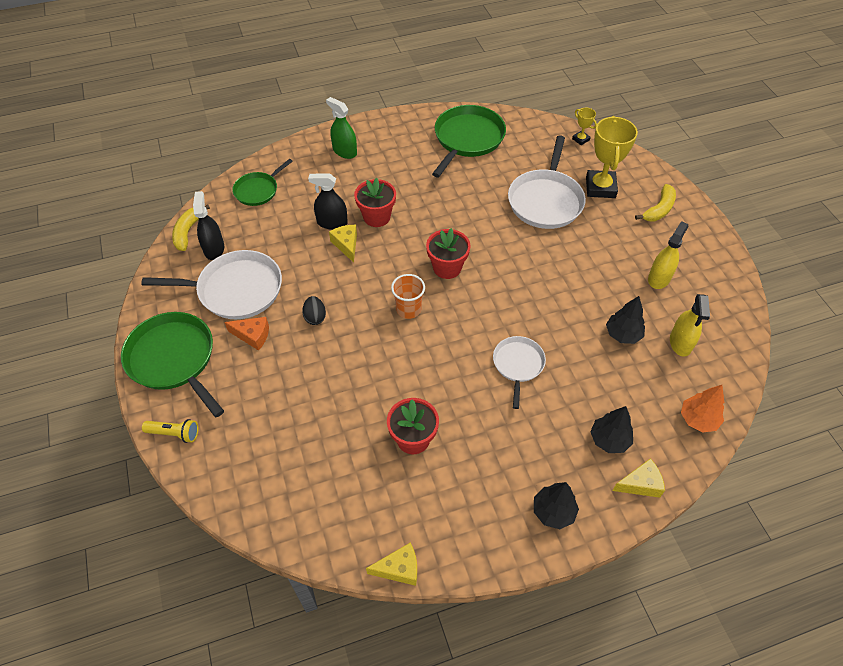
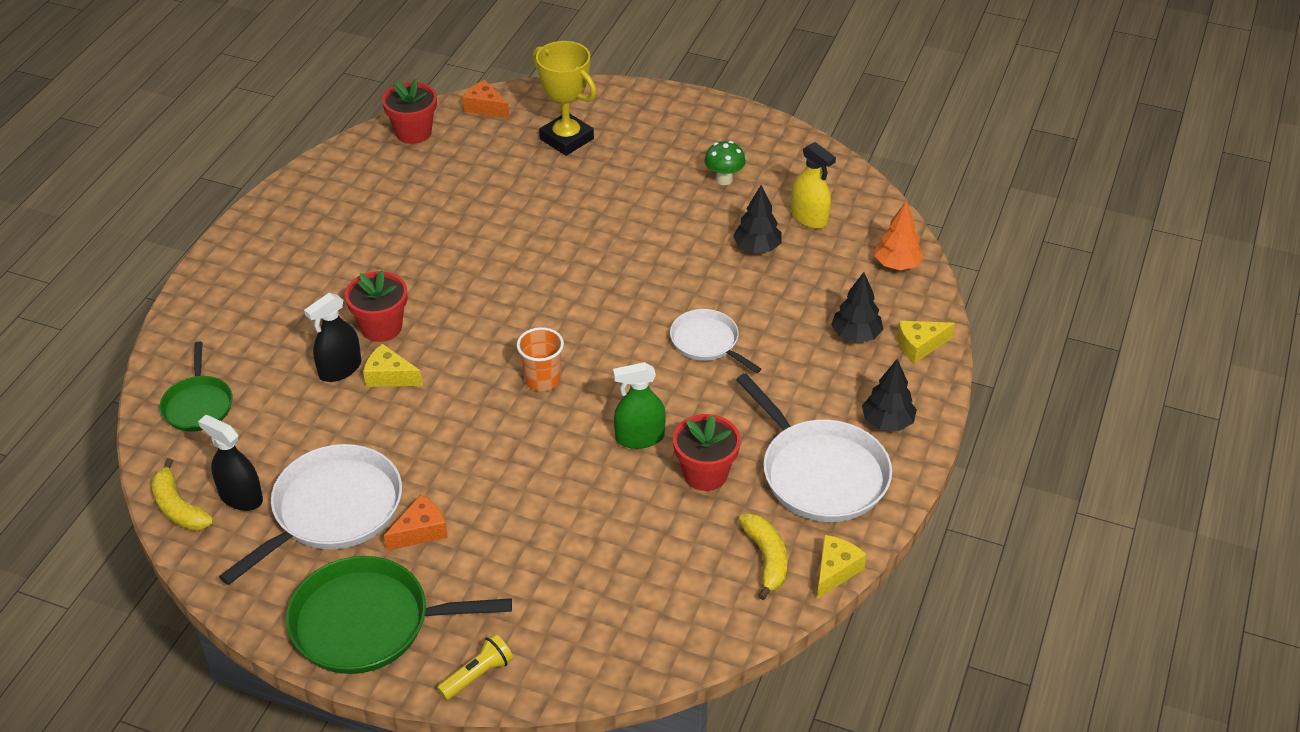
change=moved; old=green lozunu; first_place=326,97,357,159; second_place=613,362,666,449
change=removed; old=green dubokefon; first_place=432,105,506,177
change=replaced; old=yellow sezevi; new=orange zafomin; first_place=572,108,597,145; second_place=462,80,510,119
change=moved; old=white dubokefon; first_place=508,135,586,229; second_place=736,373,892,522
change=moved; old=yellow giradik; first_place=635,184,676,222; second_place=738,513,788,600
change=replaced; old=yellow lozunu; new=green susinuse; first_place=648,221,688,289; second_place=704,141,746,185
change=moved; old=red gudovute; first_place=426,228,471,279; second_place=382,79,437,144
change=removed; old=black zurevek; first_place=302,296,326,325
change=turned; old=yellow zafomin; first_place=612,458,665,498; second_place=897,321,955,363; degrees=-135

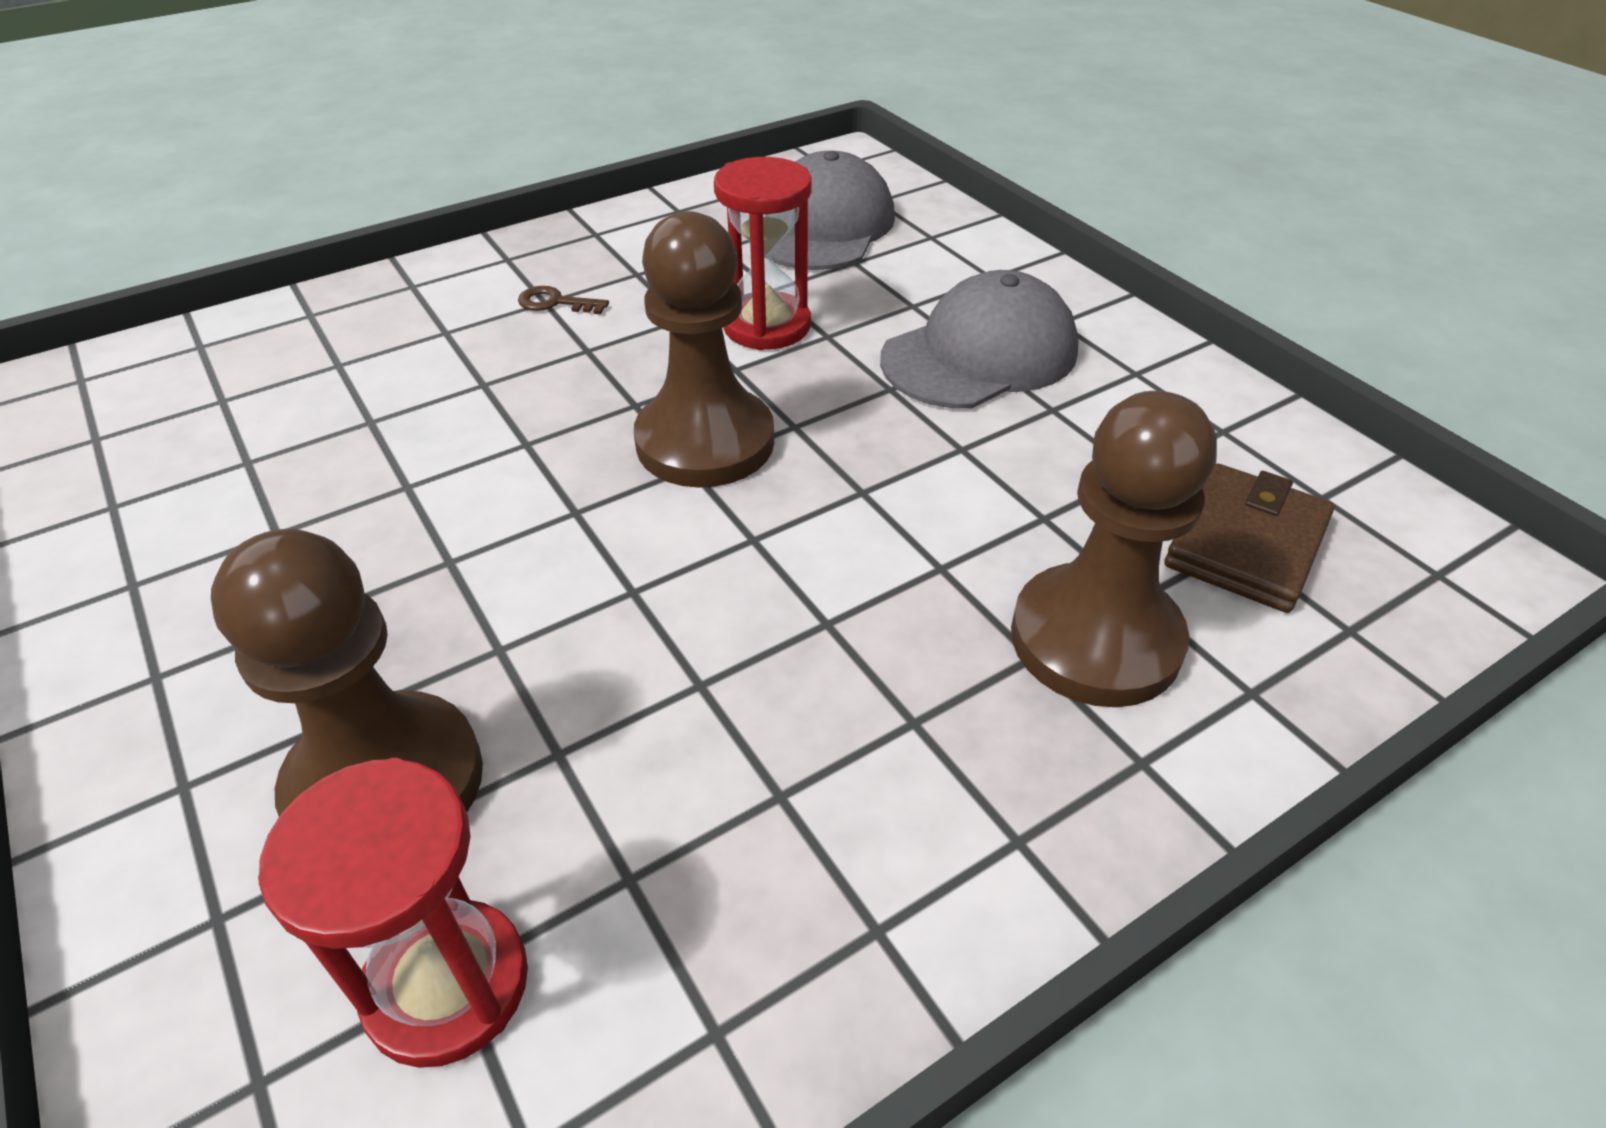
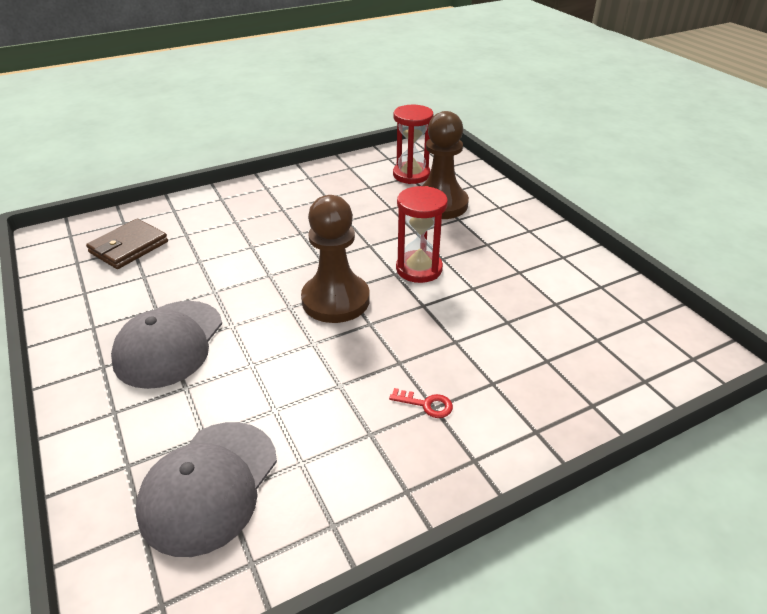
change=moved; old=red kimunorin; first_place=714,157,812,350; second_place=396,186,448,283
change=turned; old=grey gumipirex; first_place=880,270,1079,408; second_place=111,301,222,389; degrees=-45
change=recoloured; old=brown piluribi; new=red piluribi; first_place=518,286,609,315; second_place=389,388,453,418
change=removed; old=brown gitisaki; first_place=1011,391,1217,707

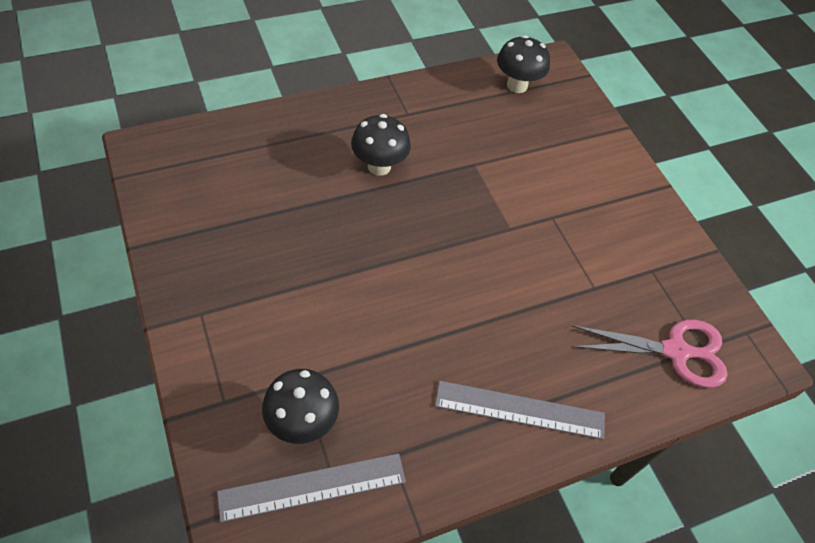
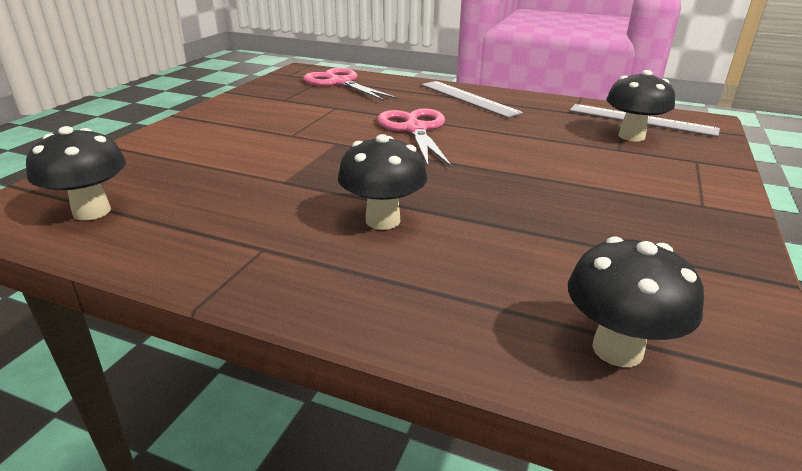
change=added; new=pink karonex; second_place=378,108,452,168
change=added; new=black susinuse; second_place=568,237,704,367

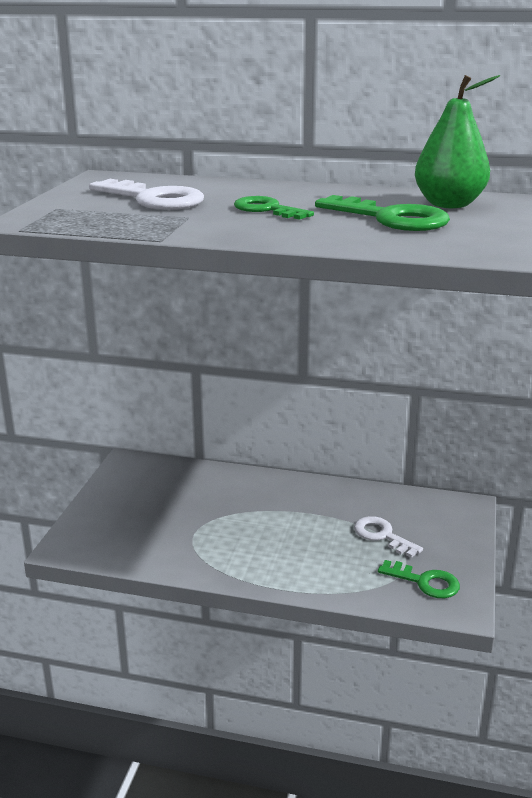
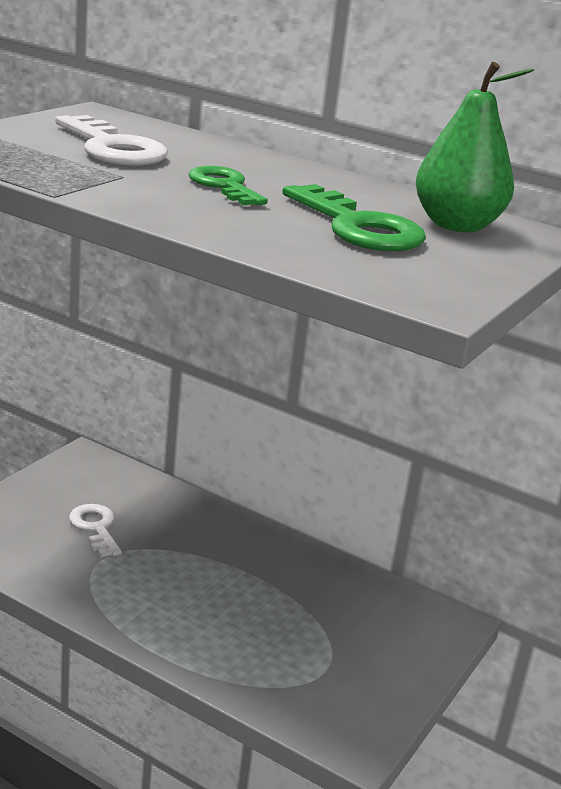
change=moved; old=white piluribi; first_place=354,516,423,558; second_place=69,504,122,557
change=removed; old=green piluribi; first_place=378,560,460,598

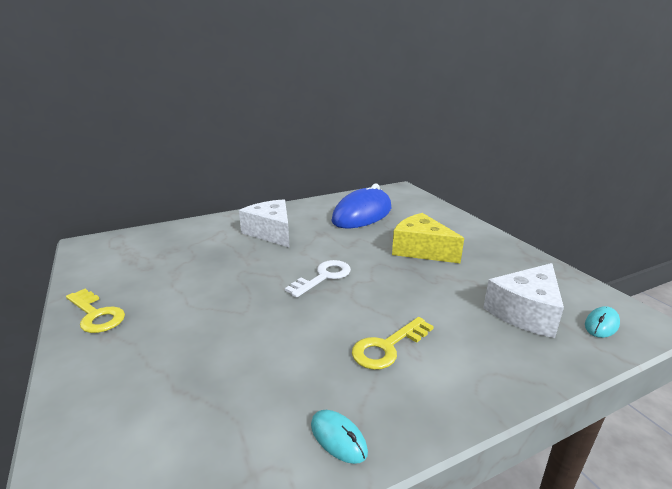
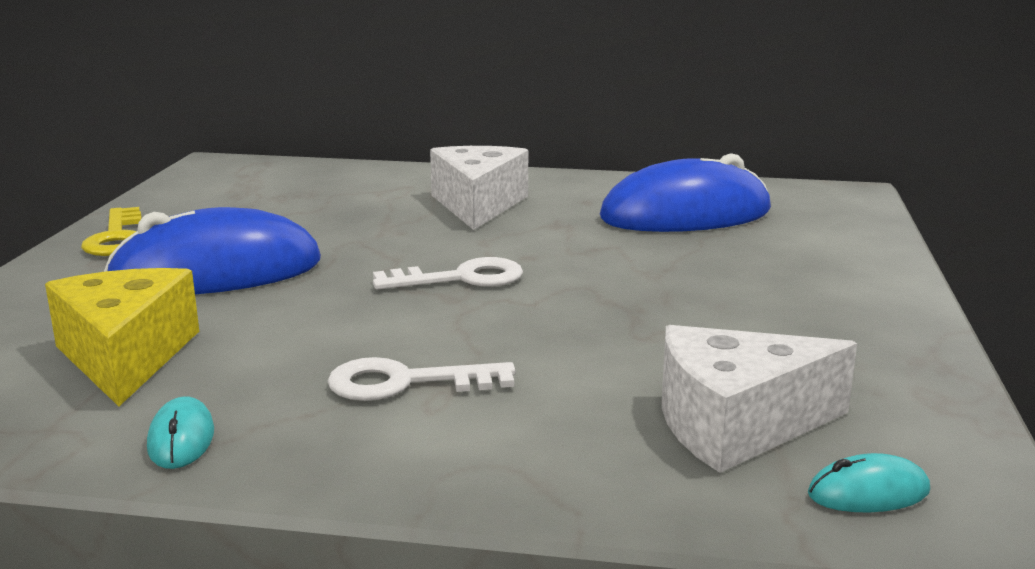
change=moved; old=yellow zafomin; first_place=392,213,464,264; second_place=45,268,199,406
change=recoloured; old=yellow piluribi; new=white piluribi; first_place=352,317,434,370; second_place=328,357,515,401
change=added; new=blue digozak; second_place=104,207,321,294

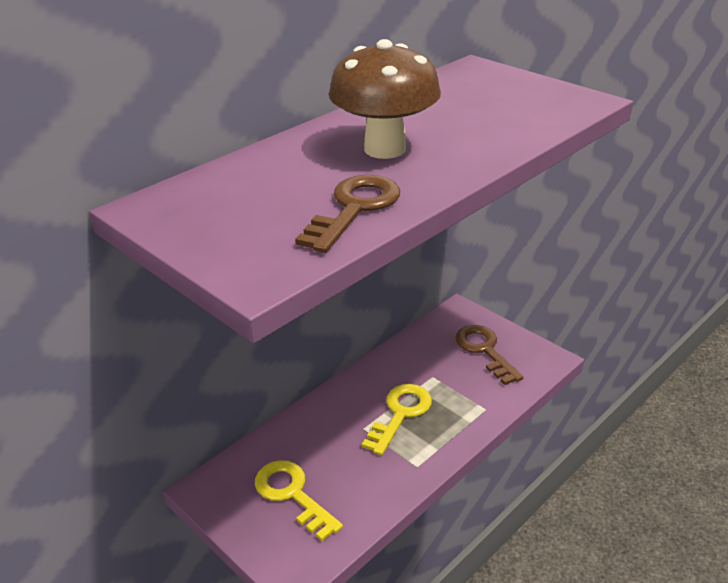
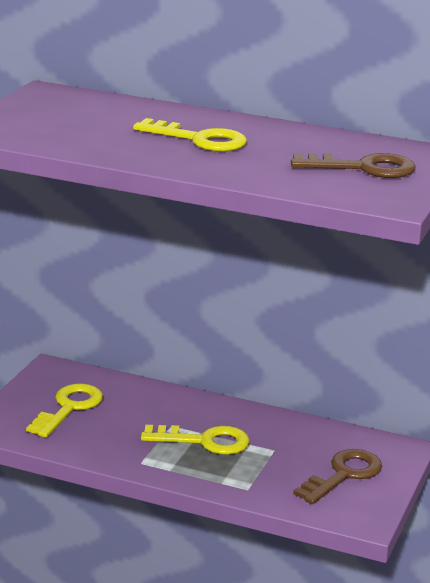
change=replaced; old=brown susinuse; new=yellow piluribi; first_place=329,39,441,159; second_place=133,118,247,152
change=moved; old=brown piluribi; first_place=295,175,400,253; second_place=291,153,415,178

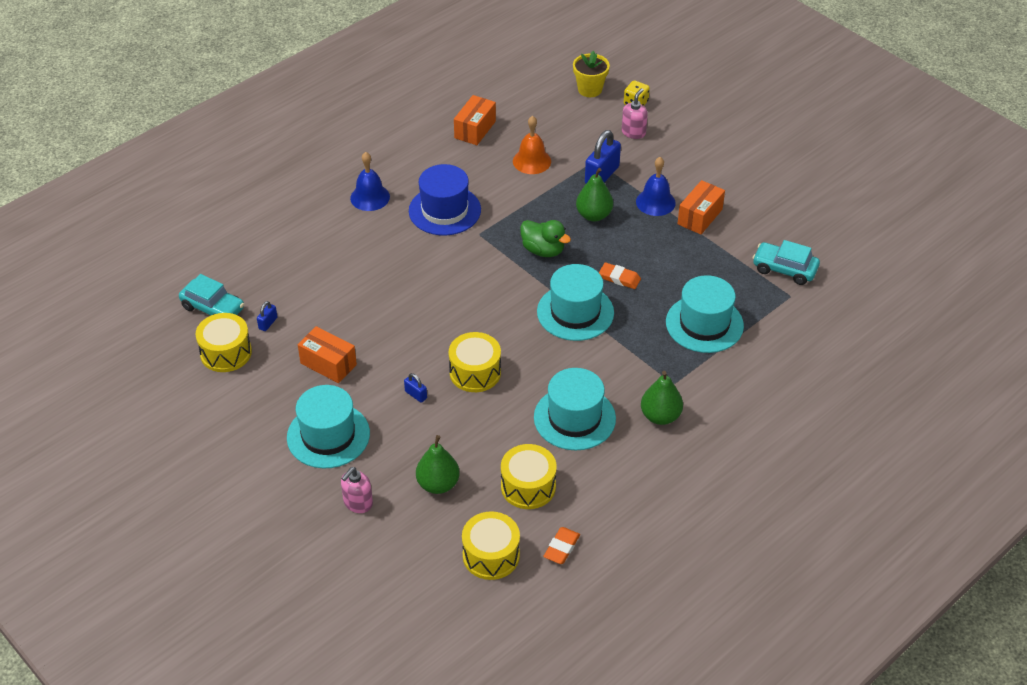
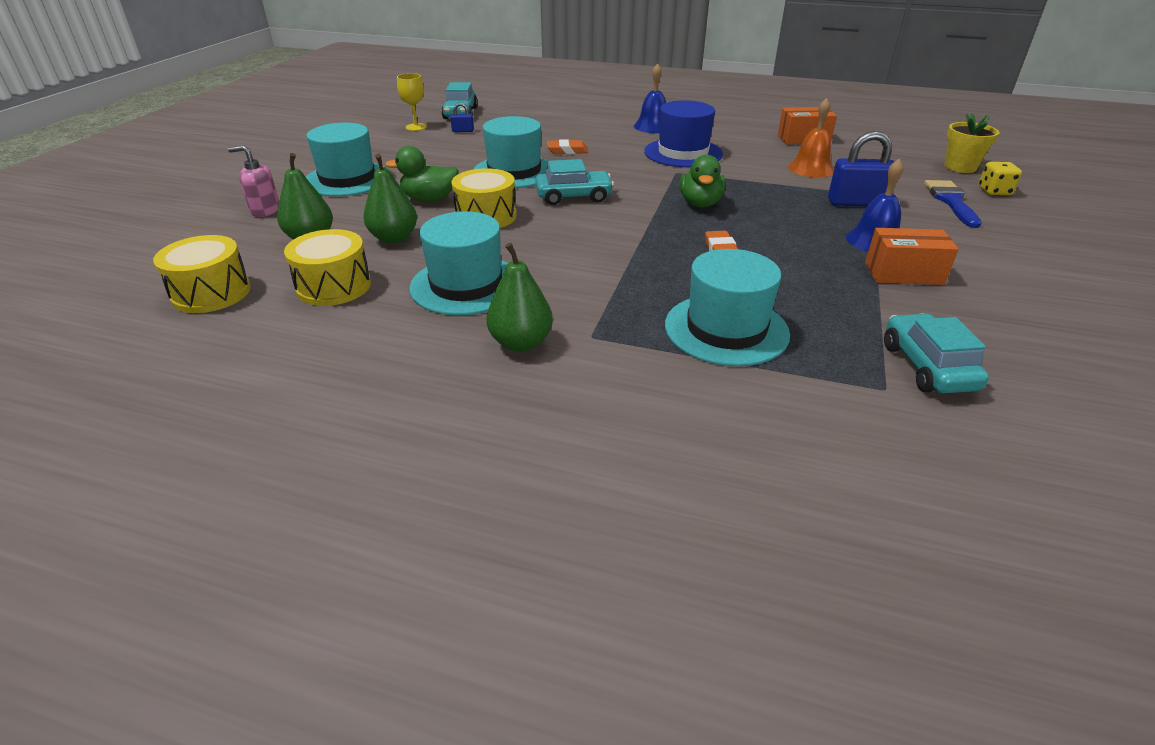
change=replaced; old=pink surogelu; new=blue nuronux; first_place=622,88,648,139; second_place=924,180,982,228
change=moved; old=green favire; first_place=576,168,613,221; second_place=363,154,417,243
change=moved; old=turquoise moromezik; first_place=537,264,614,341; second_place=474,116,548,188
change=replaced; old=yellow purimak; new=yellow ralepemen; first_place=195,313,252,372; second_place=397,73,427,131
change=removed; old=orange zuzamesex; first_place=298,326,357,383
change=replaced; old=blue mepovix; new=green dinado; first_place=404,373,427,403; second_place=385,146,459,201
change=moved; old=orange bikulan; first_place=543,527,580,564; second_place=547,139,588,154
change=added; new=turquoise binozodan; second_place=535,159,614,205

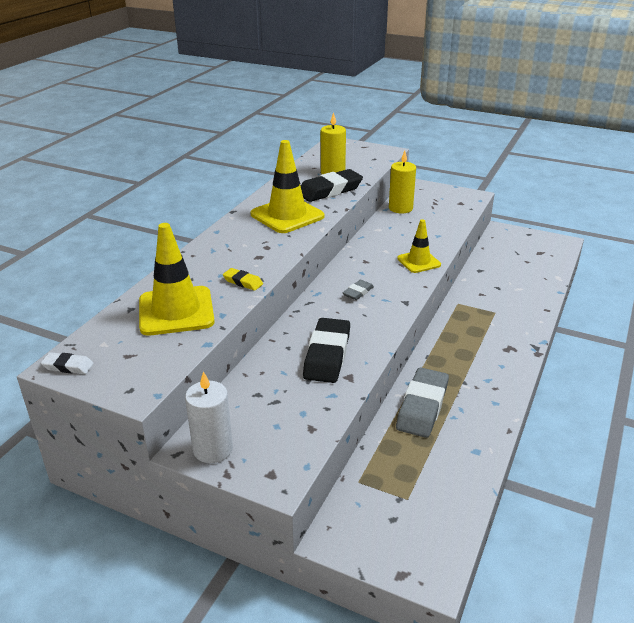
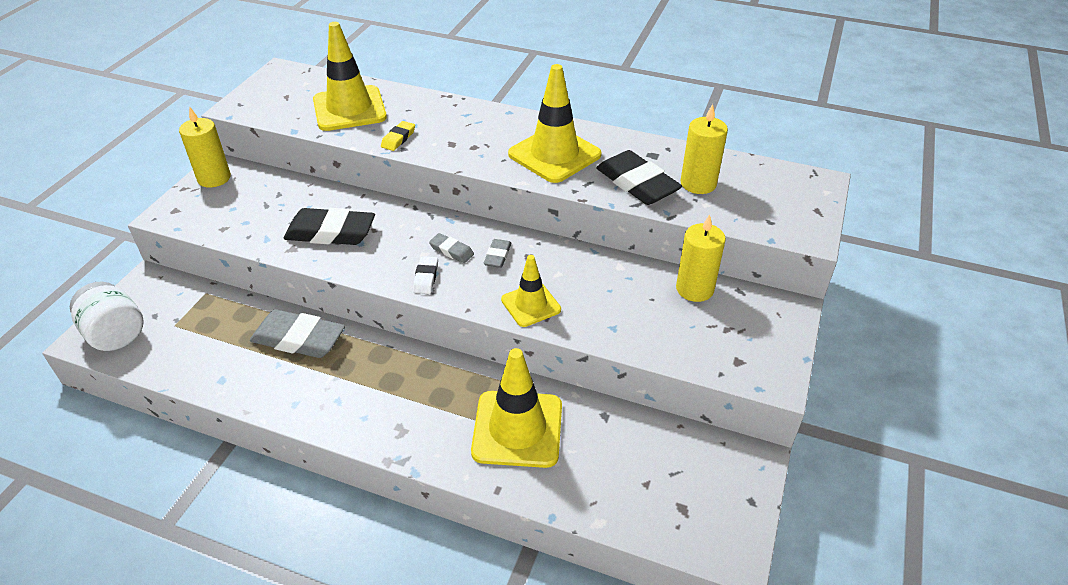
change=moved; old=white bikulan; first_place=41,352,93,374; second_place=413,256,438,294
change=recoloured; old=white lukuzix; new=yellow lukuzix; first_place=185,371,233,463; second_place=179,106,231,188
change=added; new=grey bikulan; second_place=483,239,512,268
change=added; new=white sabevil; second_place=70,282,144,351
change=added; new=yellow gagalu; second_place=471,348,562,468

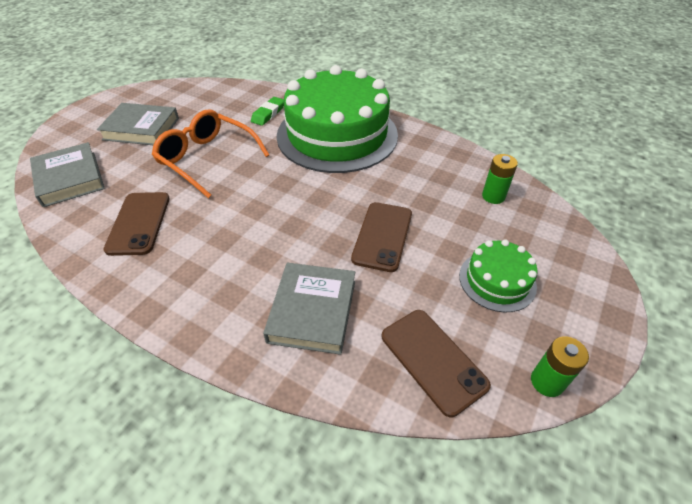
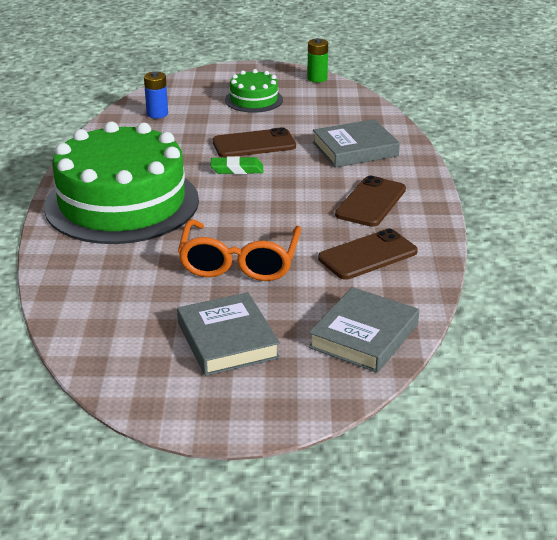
change=moved; old=green bikulan; first_place=251,97,284,126; second_place=211,156,263,174
change=recoloured; old=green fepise; new=blue fepise; first_place=482,154,518,204; second_place=144,71,168,118
change=moved; old=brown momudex; first_place=382,310,491,417; second_place=335,176,406,227

